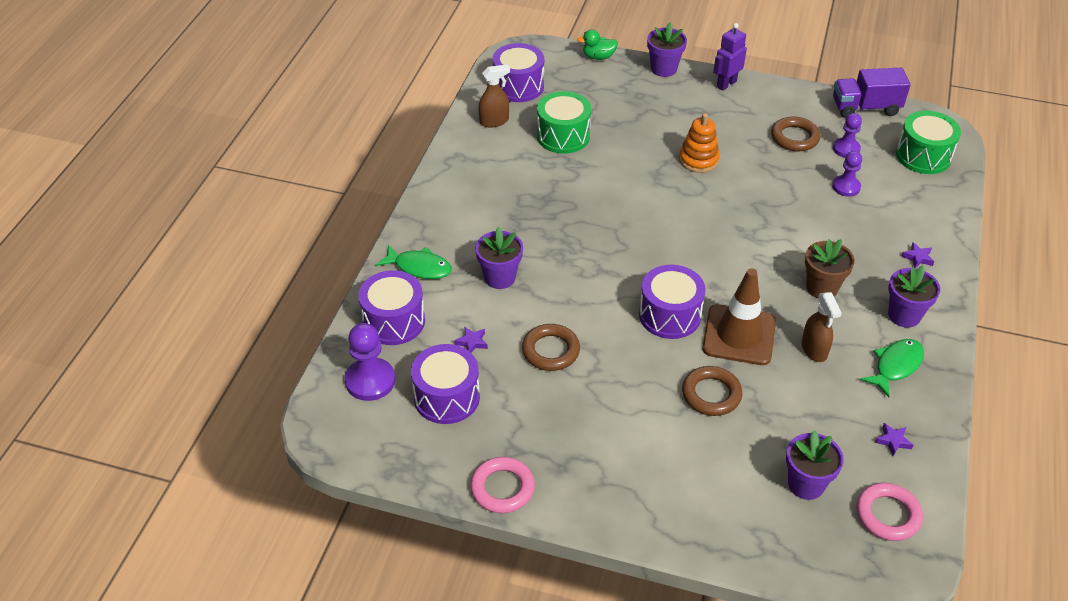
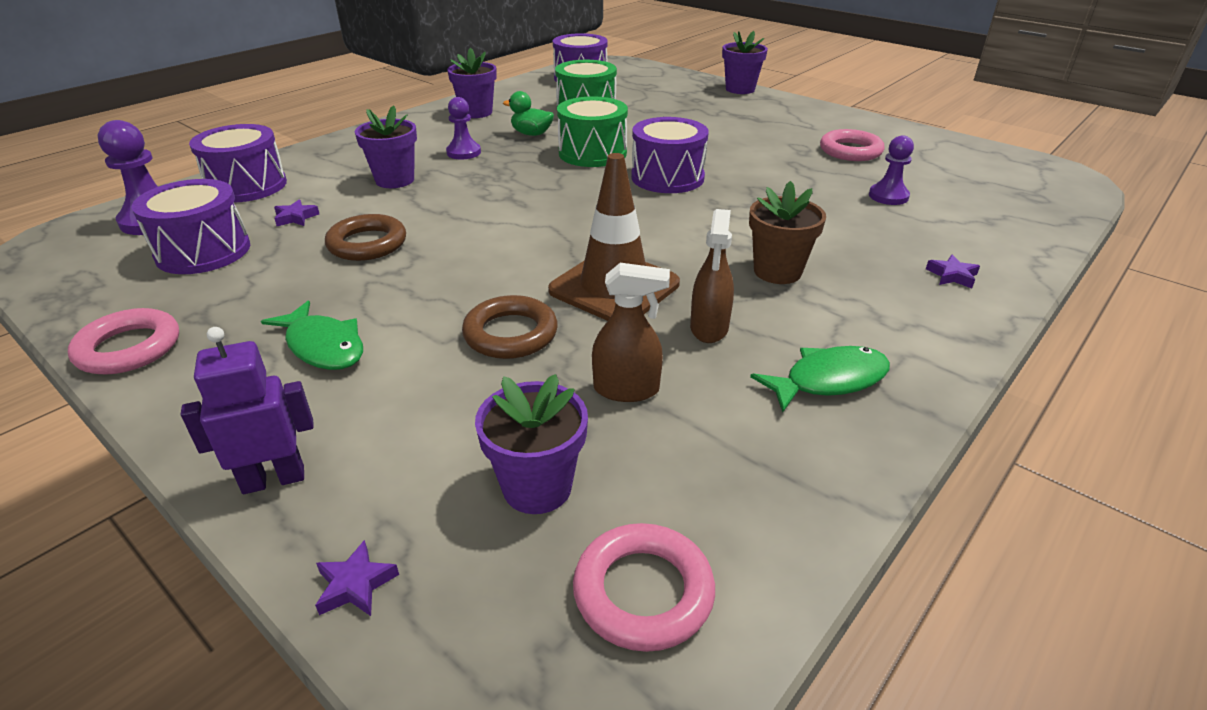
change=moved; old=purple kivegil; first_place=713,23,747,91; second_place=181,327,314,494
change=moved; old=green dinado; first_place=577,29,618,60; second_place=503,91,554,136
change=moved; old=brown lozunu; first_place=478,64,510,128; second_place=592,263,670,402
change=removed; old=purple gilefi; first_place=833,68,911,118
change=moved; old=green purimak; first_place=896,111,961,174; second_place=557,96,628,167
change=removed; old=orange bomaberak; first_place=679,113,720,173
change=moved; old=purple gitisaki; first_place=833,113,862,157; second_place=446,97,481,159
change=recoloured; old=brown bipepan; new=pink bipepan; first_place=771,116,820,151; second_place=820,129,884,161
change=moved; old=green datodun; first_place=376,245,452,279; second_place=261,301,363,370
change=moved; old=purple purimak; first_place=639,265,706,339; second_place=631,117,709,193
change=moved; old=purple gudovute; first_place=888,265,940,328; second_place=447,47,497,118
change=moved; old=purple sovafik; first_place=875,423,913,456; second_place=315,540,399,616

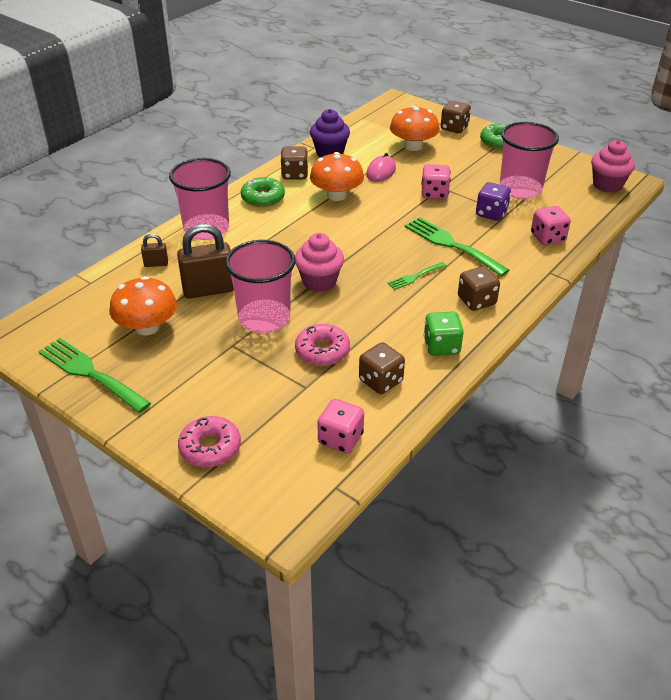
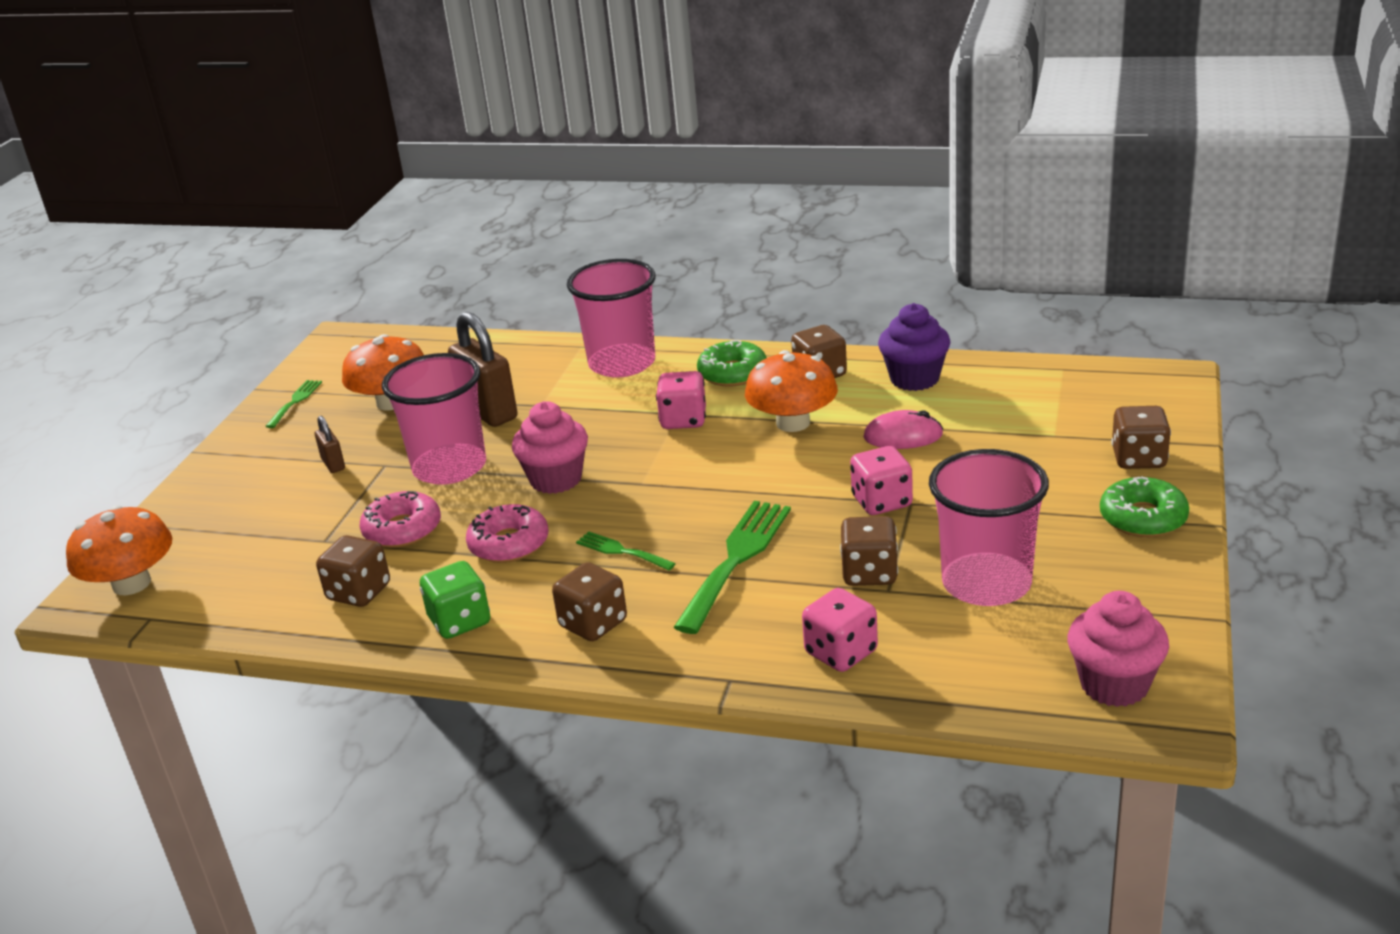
change=moved; old=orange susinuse; first_place=390,106,440,151; second_place=66,505,172,595
change=recoloured; old=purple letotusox; new=brown letotusox; first_place=476,182,511,221; second_place=840,516,898,586
change=moved; old=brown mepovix; first_place=141,234,168,267; second_place=315,416,345,473
change=resized; old=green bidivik; first_place=38,338,151,413; second_place=265,380,322,428; factor=0.52
change=moved; old=pink letotusox; first_place=318,399,364,454; second_place=656,371,706,429
change=moved; old=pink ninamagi; first_place=178,416,241,467; second_place=466,504,548,563

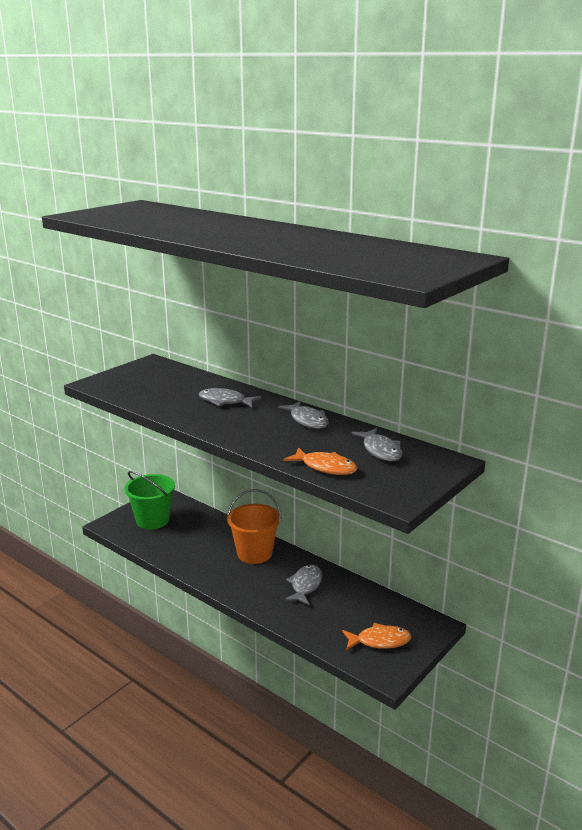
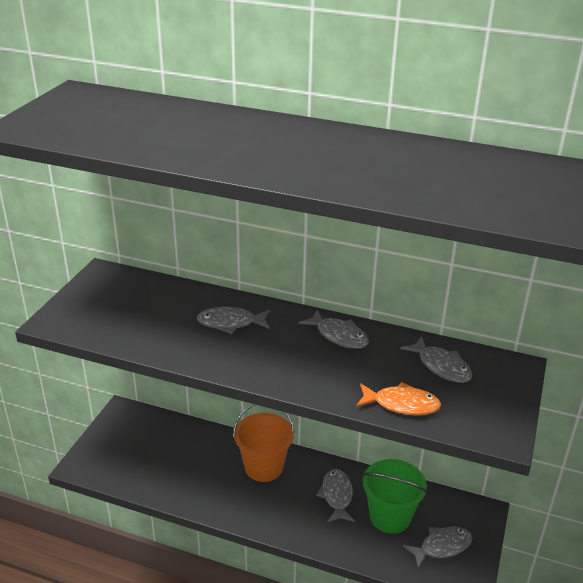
change=moved; old=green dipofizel; first_place=125,471,175,530; second_place=362,459,427,534
change=recoloured; old=orange datodun; new=grey datodun; first_place=342,623,411,650; second_place=403,527,473,568

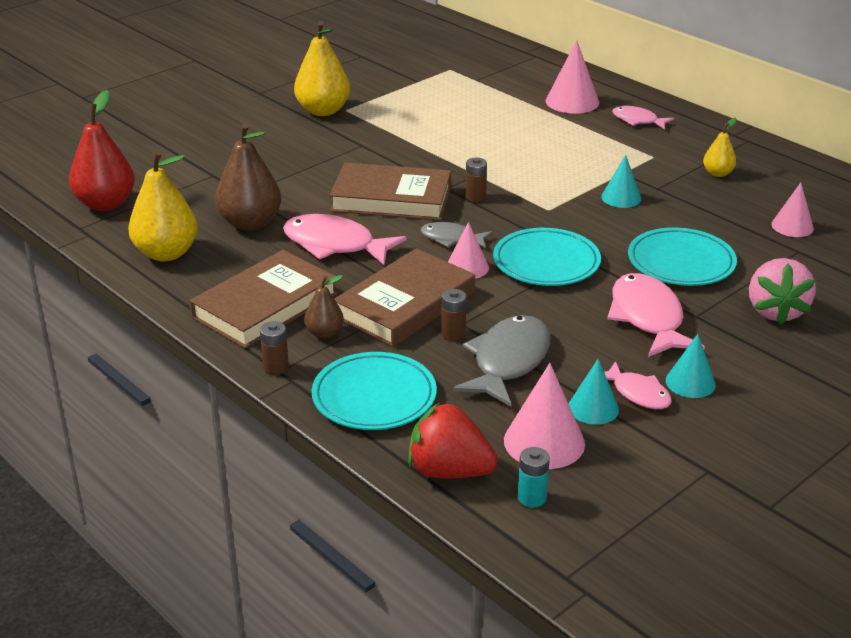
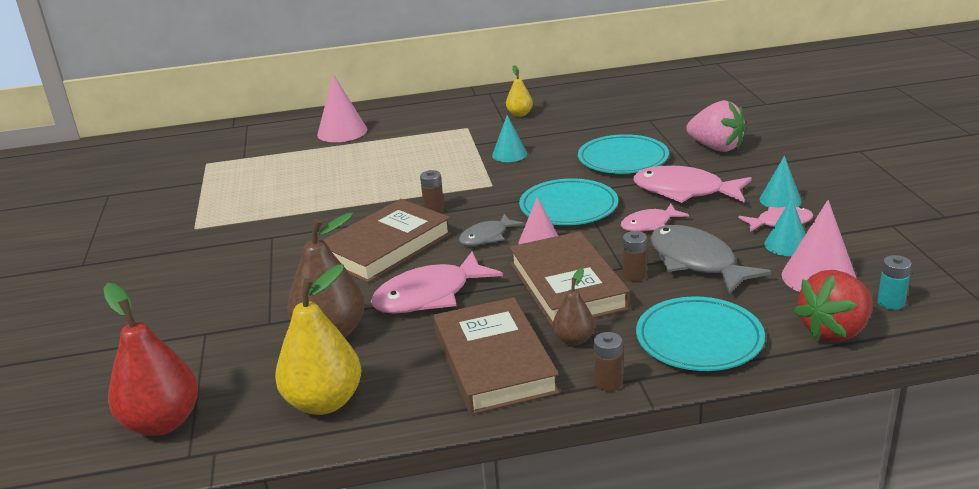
change=removed; old=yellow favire; first_place=294,21,350,116
change=moved; old=pink datodun; first_place=612,106,674,130; second_place=621,204,689,232
change=removed; old=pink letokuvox; first_place=771,183,814,237

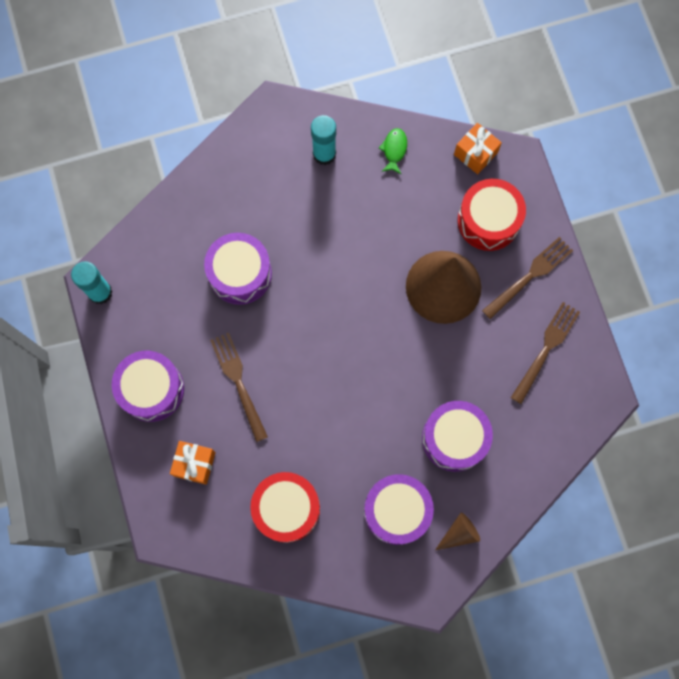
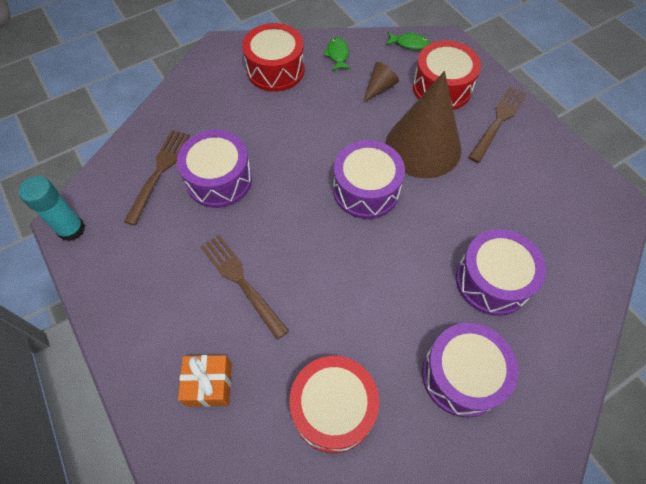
change=replaced; old=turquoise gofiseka; new=red purimak; first_place=311,115,336,165; second_place=242,23,305,92
change=replaced; old=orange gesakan; new=green datodun; first_place=454,123,502,174; second_place=386,31,430,50
change=moved; old=brown bidivik; first_place=511,302,580,404; second_place=124,130,190,225
change=moved; old=purple purimak; first_place=112,351,184,422; second_place=333,140,405,219
change=moved; old=brown letokuvox; first_place=435,513,480,550; second_place=363,62,399,103

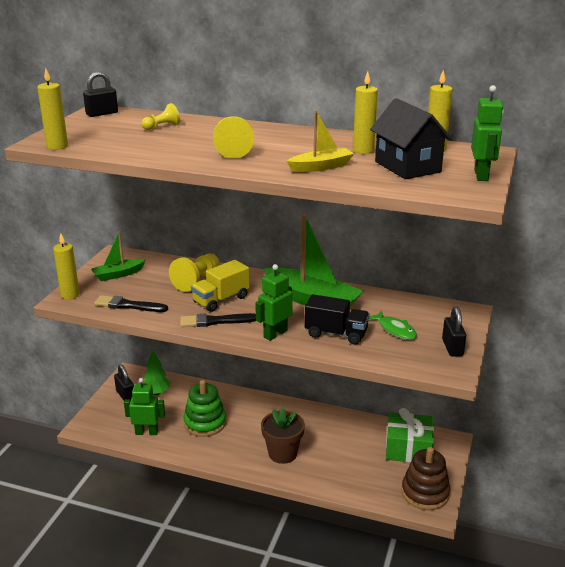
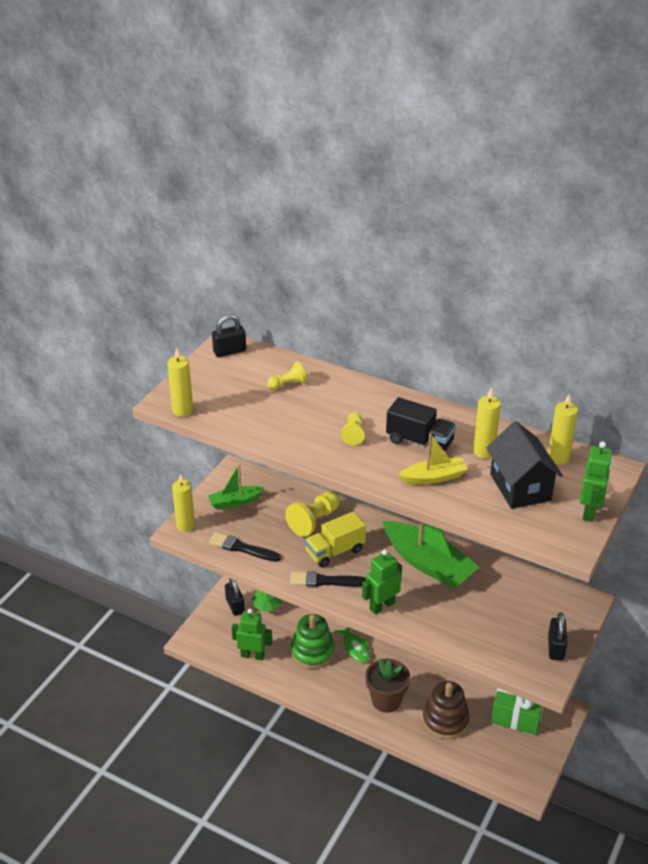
change=resized; old=yellow gitisaki; first_place=213,116,254,159; second_place=341,412,365,446; factor=0.59
change=moved; old=black gilefi; first_place=304,294,369,345; second_place=386,397,456,454
change=moved; old=green datodun; first_place=369,310,417,340; second_place=334,627,370,663
change=moved; old=brown bomaberak; first_place=401,447,450,510; second_place=422,681,470,739

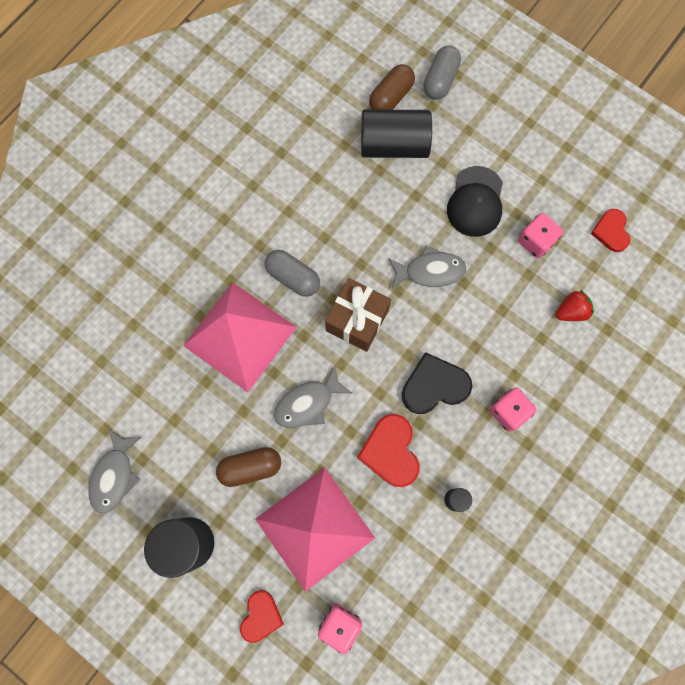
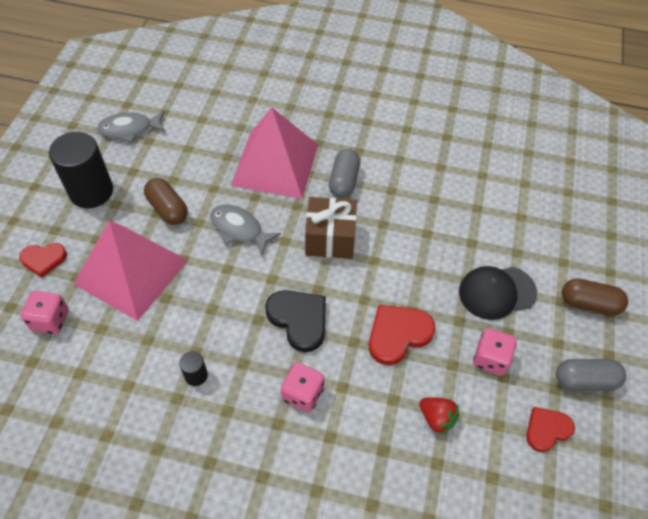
change=moved; old=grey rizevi; first_place=423,45,461,100; second_place=556,359,626,391
change=moved; old=brown rizevi; first_place=369,64,415,110; second_place=562,278,628,315
change=removed; old=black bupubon; first_place=361,109,432,158
change=removed; old=grey datodun; first_place=388,245,466,289
change=moved; old=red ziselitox; first_place=357,414,419,487; second_place=369,305,435,365

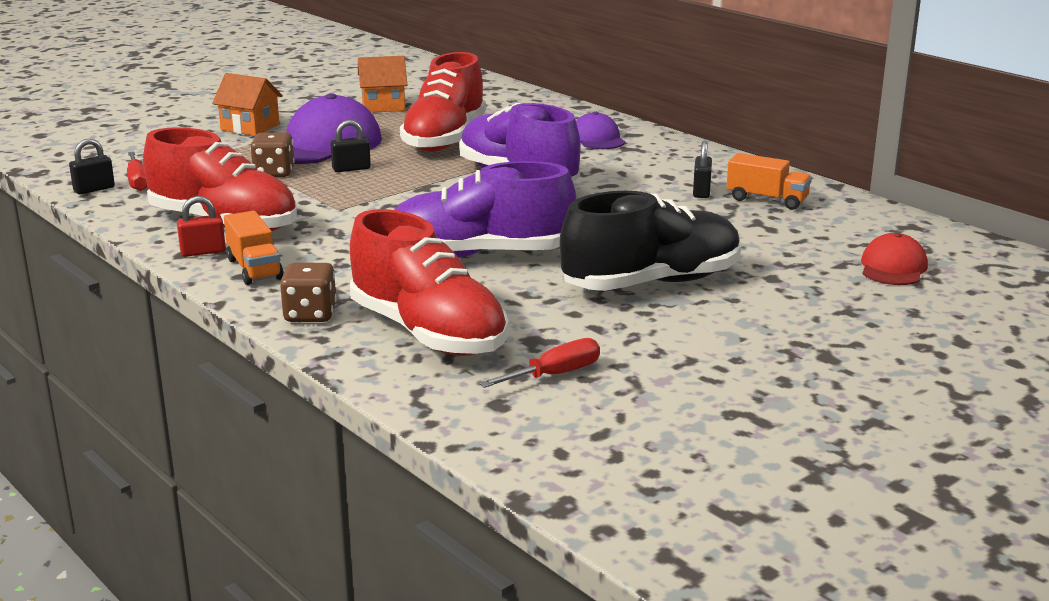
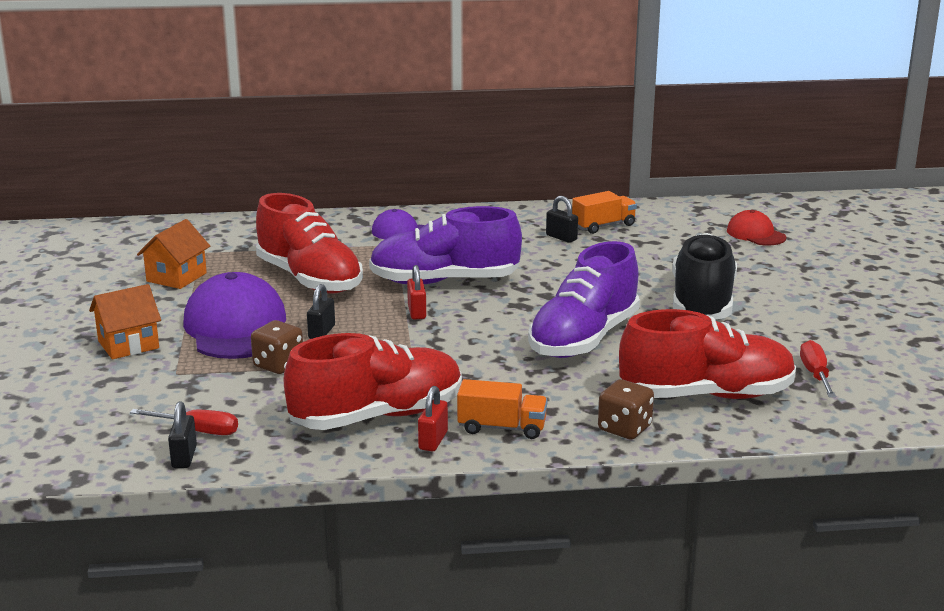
change=added; new=red mepovix; second_place=407,265,426,320

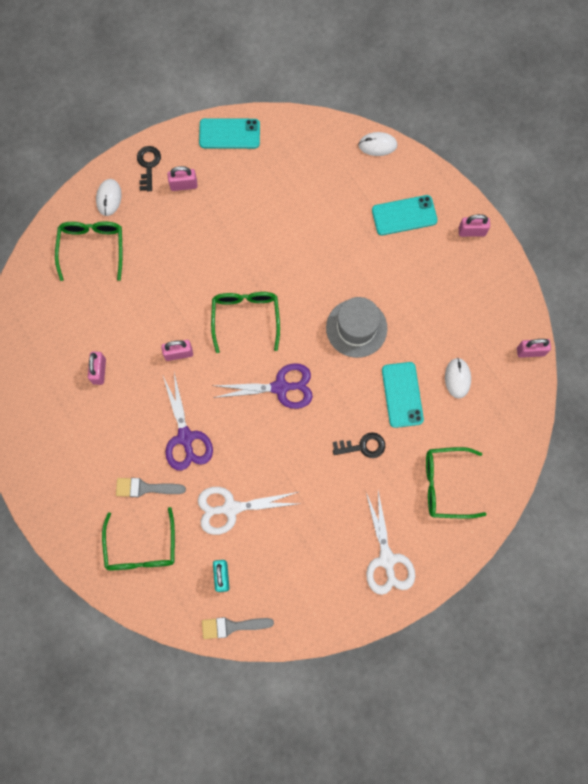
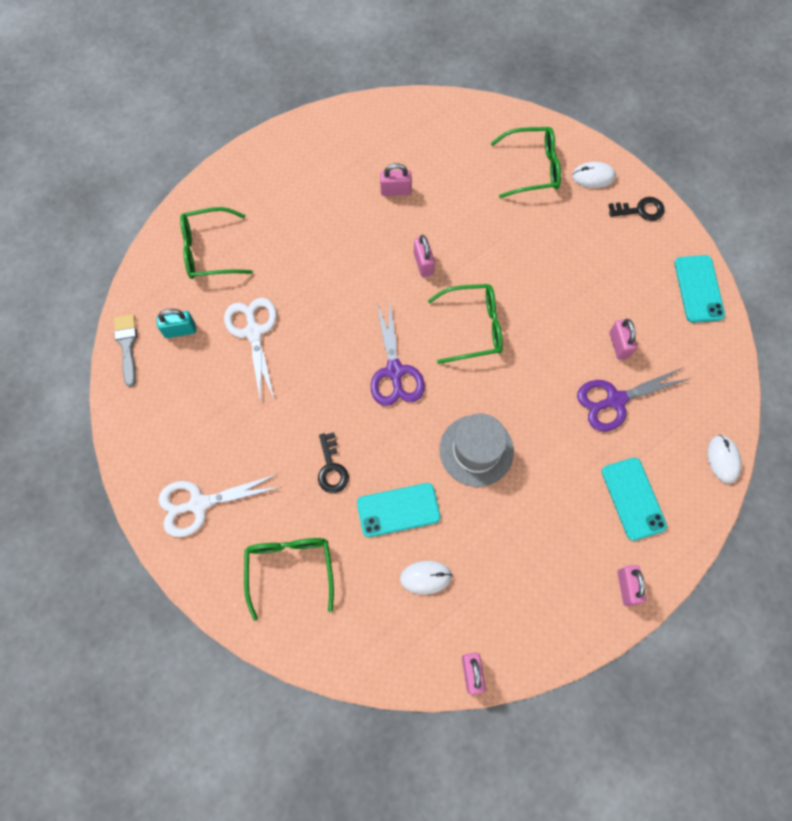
change=moved; old=pink mepovix; first_place=167,166,198,191; second_place=609,319,637,360
change=moved; old=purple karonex; first_place=163,373,213,471; second_place=577,367,691,431
change=removed; old=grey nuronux; first_place=116,478,186,497

